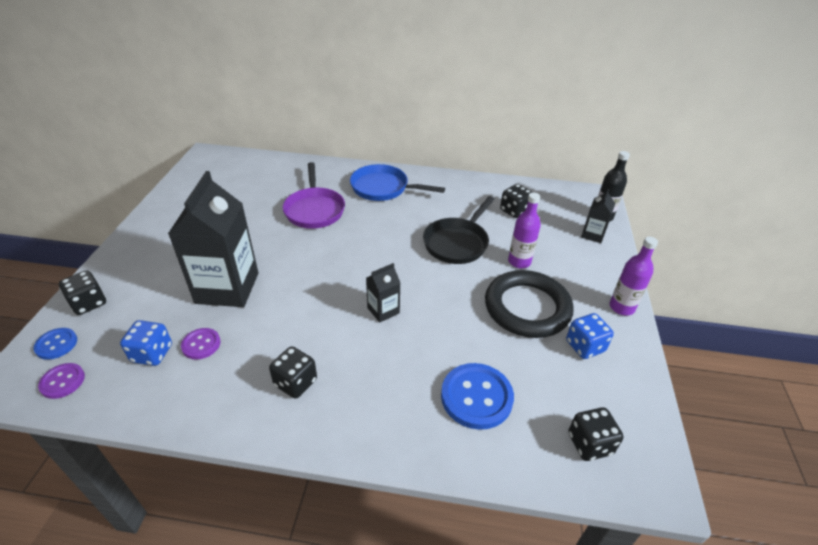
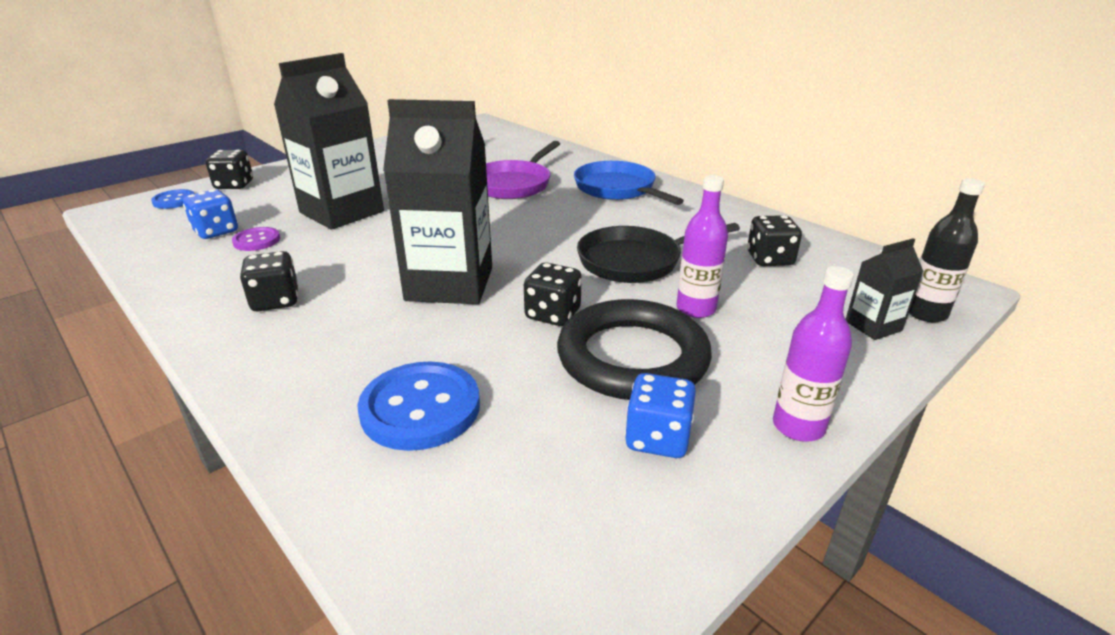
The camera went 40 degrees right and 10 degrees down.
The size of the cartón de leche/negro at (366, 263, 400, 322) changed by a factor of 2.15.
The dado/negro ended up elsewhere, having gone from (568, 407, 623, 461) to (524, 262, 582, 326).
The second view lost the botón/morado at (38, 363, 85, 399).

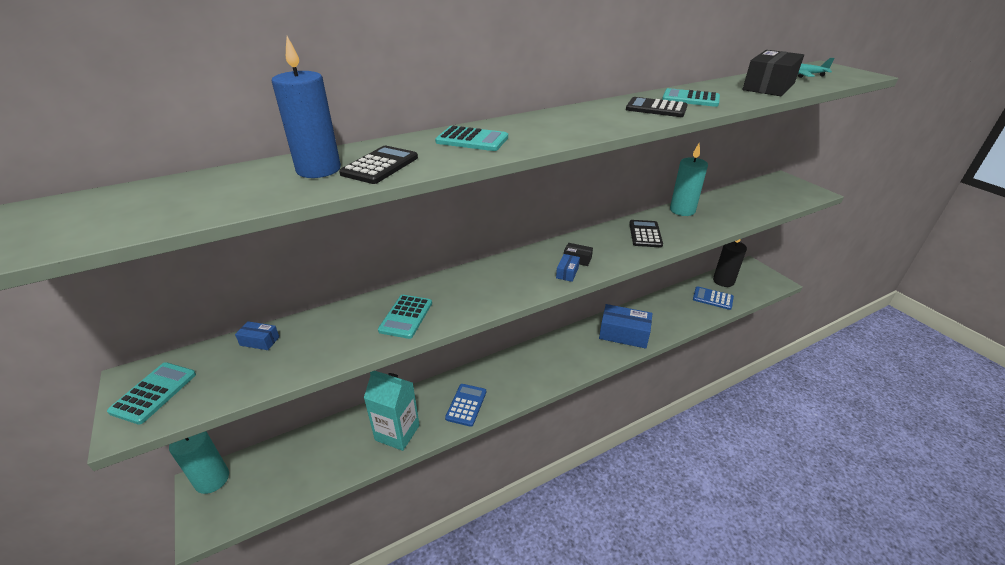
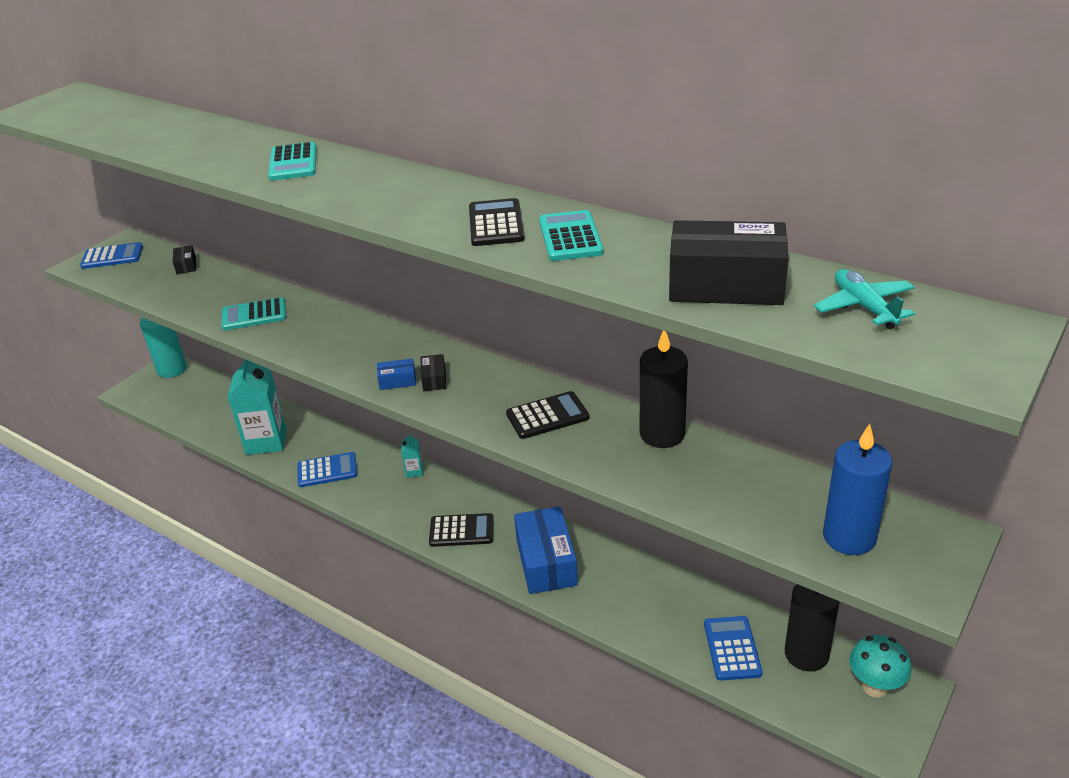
The camera went 65 degrees right and 0 degrees up.
What was the calculadora/turquesa at (107, 362, 196, 425) turned into the calculadora/azul at (80, 242, 143, 269).
What was the caja/azul at (235, 321, 279, 350) turned into the caja/negro at (173, 245, 196, 274).
The second view gained the cartón de leche/turquesa at (401, 433, 423, 478).
The calculadora/negro ended up elsewhere, having gone from (339, 146, 418, 184) to (429, 513, 494, 547).
What was the vela/turquesa at (670, 144, 708, 216) turned into the vela/negro at (640, 331, 688, 448).
The vela/azul ended up elsewhere, having gone from (272, 36, 341, 178) to (823, 424, 892, 555).
The second view gained the seta/turquesa at (849, 635, 911, 698).

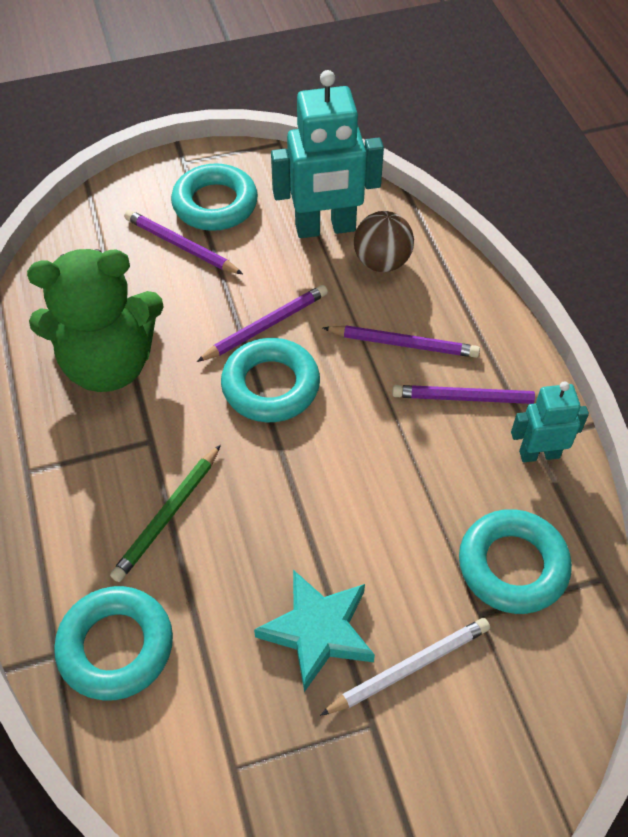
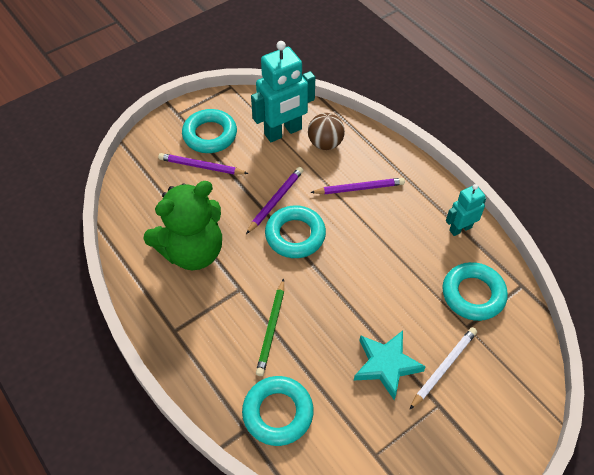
The camera went 20 degrees left and 0 degrees up.
The second view lost the lápiz/morado at (392, 385, 539, 404).

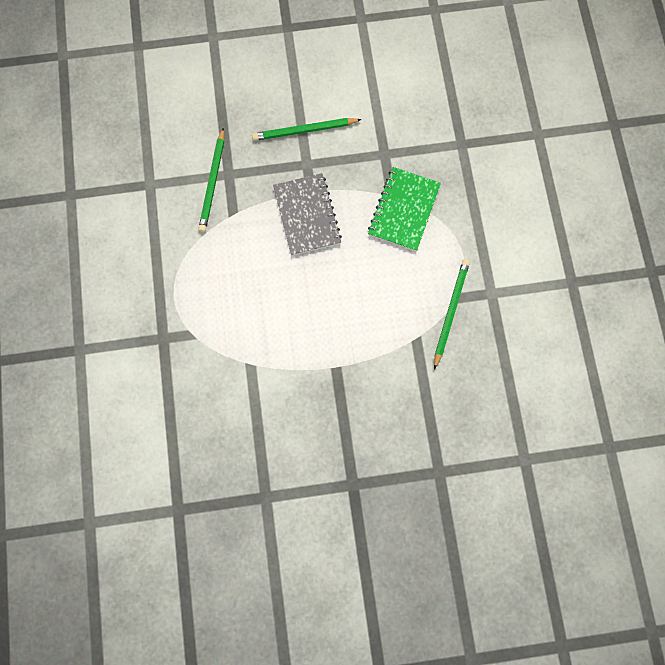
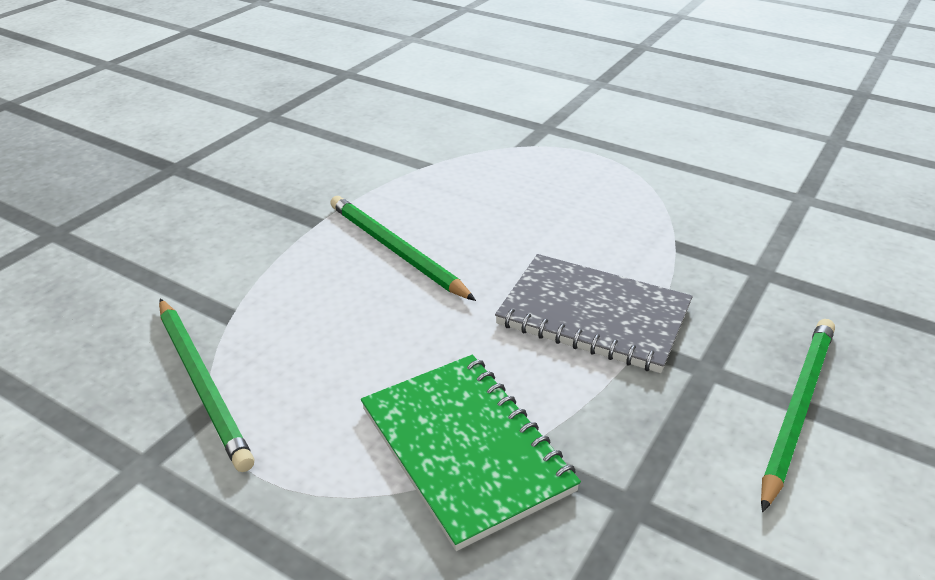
The camera went 130 degrees right and 40 degrees down.
The lápiz/verde ended up elsewhere, having gone from (199, 127, 224, 232) to (330, 196, 476, 301).

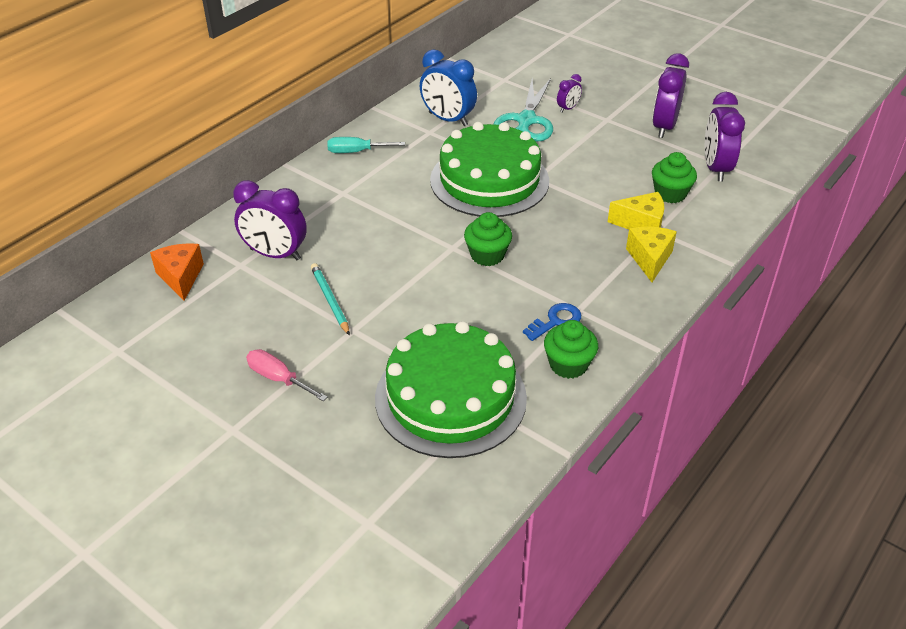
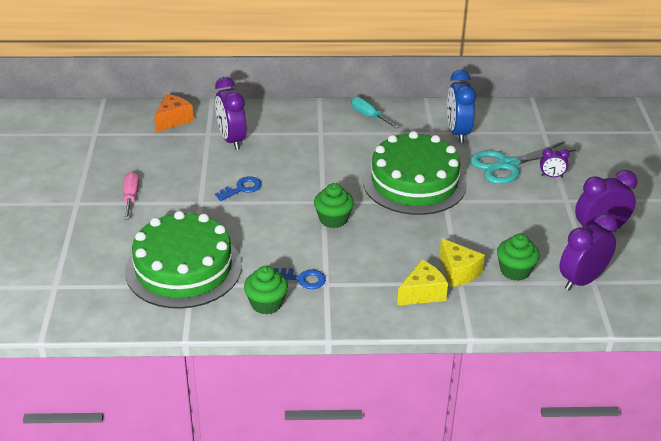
The camera went 50 degrees right and 5 degrees down.
The second view gained the llave/azul at (215, 177, 262, 201).
The second view lost the lápiz/turquesa at (311, 263, 350, 335).

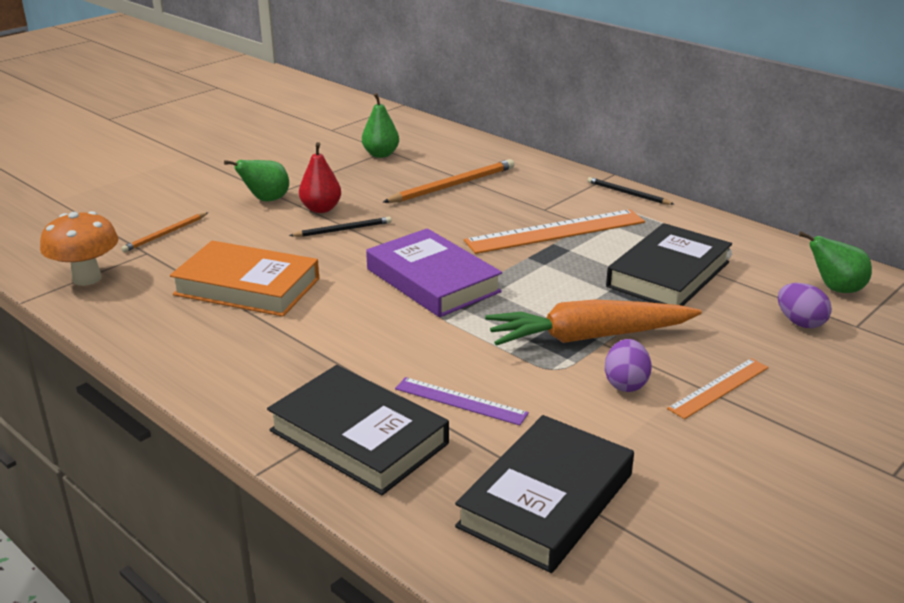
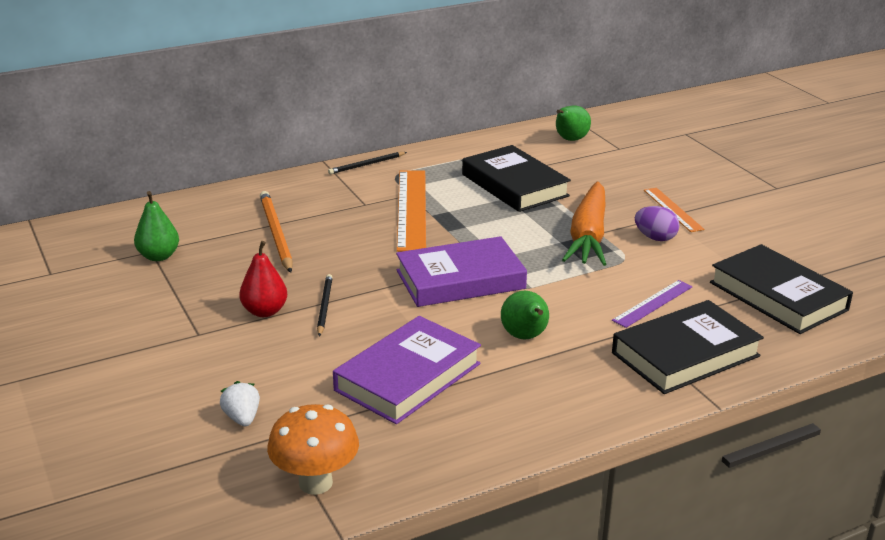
The camera went 70 degrees left and 0 degrees up.
Where the lápiz/naranja stood at (121, 213, 208, 252), the fresa/blanco came to stand at (220, 381, 260, 426).
What was the libro/naranja at (170, 241, 319, 317) turned into the libro/morado at (333, 316, 481, 424).
The pera/verde ended up elsewhere, having gone from (224, 160, 289, 201) to (501, 291, 549, 339).
The second view lost the huevo/morado at (778, 283, 832, 328).

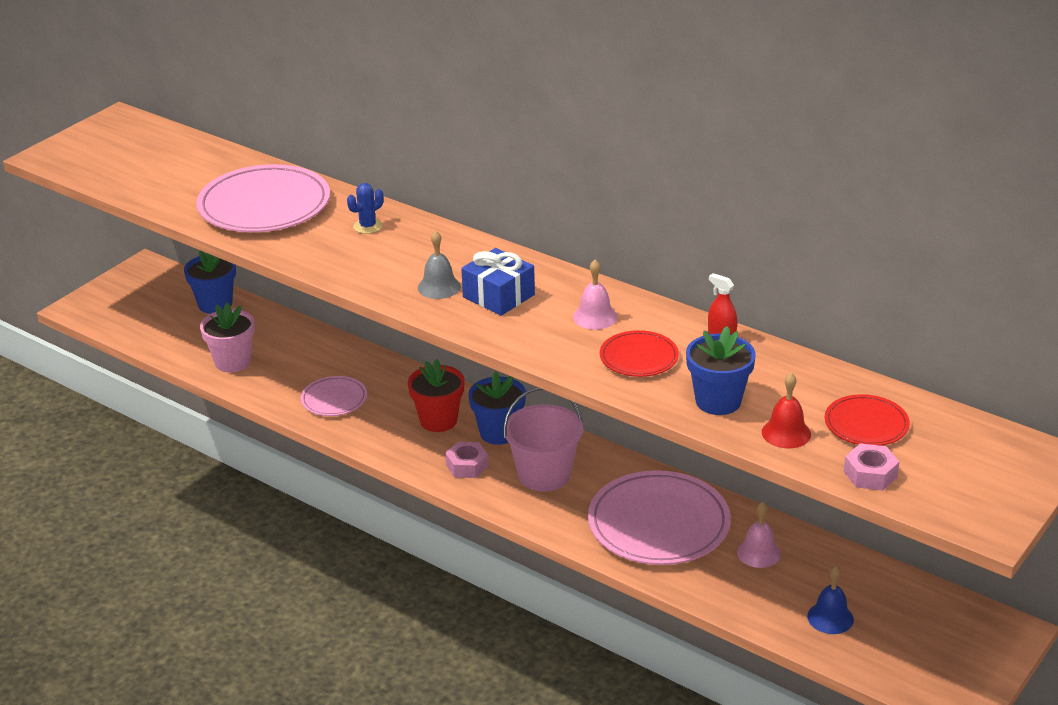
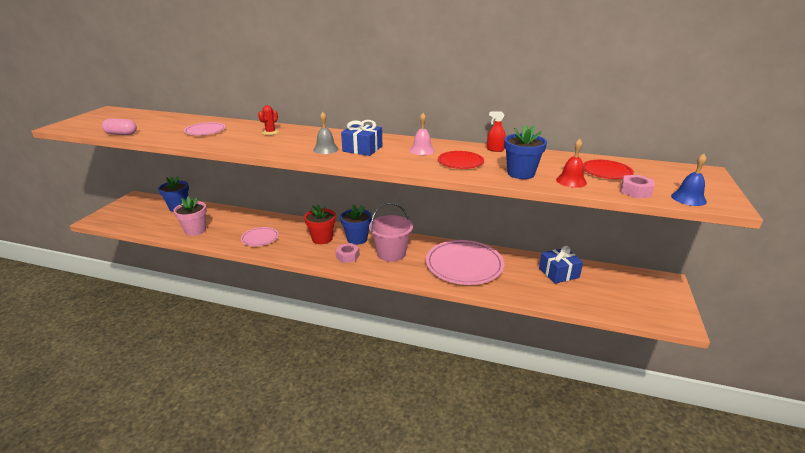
The camera went 20 degrees left and 5 degrees down.
The second view gained the cápsula/rosa at (102, 119, 137, 135).
The size of the plato/rosa at (197, 164, 330, 232) changed by a factor of 0.52.
What was the cactus/azul at (347, 183, 384, 234) turned into the cactus/rojo at (258, 105, 279, 135).
The second view gained the regalo/azul at (539, 246, 583, 284).
The campana/azul ended up elsewhere, having gone from (807, 566, 854, 634) to (671, 154, 707, 206).
The second view lost the campana/rosa at (737, 502, 781, 568).

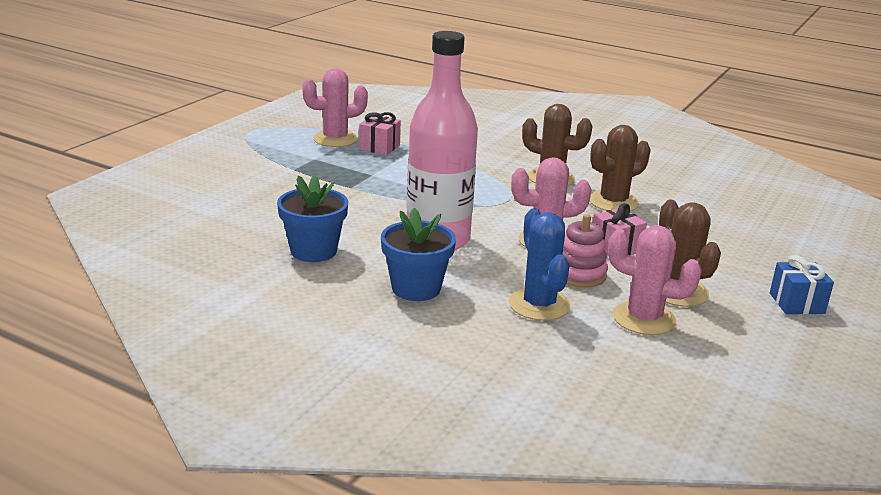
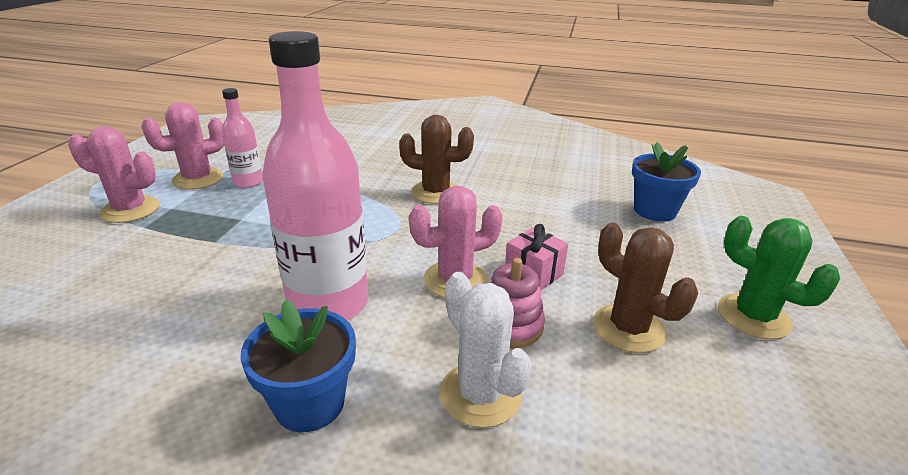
The camera went 15 degrees left and 5 degrees up.
The cactus/rosa ended up elsewhere, having gone from (608, 225, 702, 335) to (68, 126, 160, 223).
Where the regalo/rosa stood at (359, 112, 401, 155), the botella/rosa came to stand at (222, 88, 263, 188).
What was the cactus/azul at (509, 208, 570, 321) turned into the cactus/blanco at (439, 272, 532, 428).
The maceta/azul ended up elsewhere, having gone from (277, 175, 348, 262) to (632, 142, 701, 222).
Where the regalo/azul stood at (770, 255, 834, 314), the cactus/verde came to stand at (718, 216, 840, 339).
The second view lost the cactus/marrón at (590, 125, 651, 211).

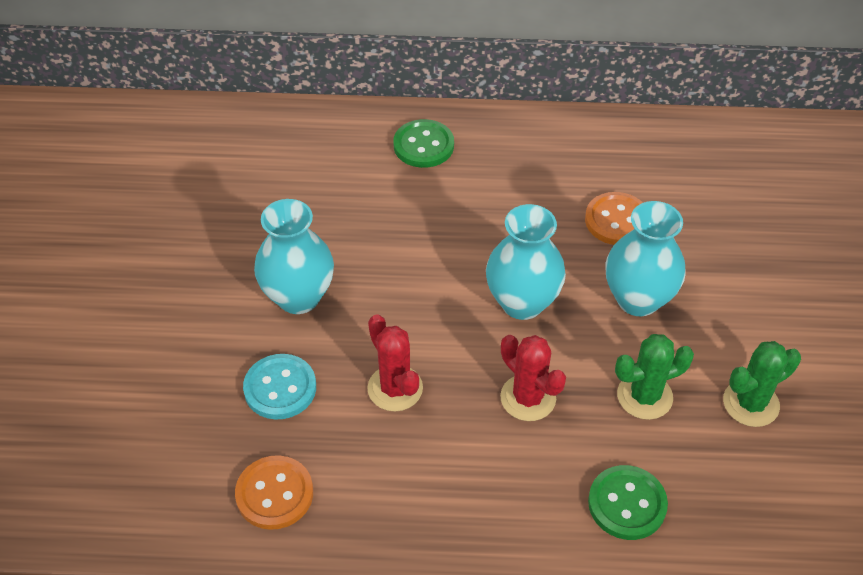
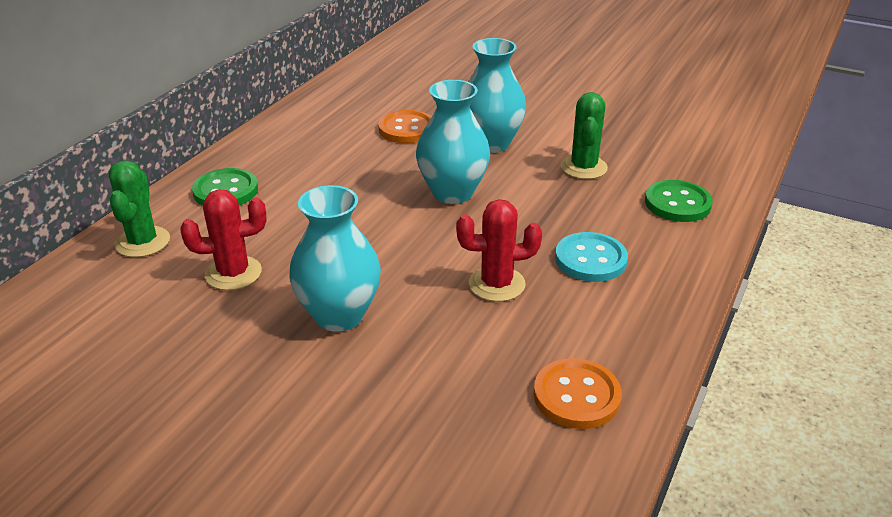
The camera went 65 degrees left and 15 degrees down.
The cactus/verde ended up elsewhere, having gone from (723, 341, 801, 427) to (109, 160, 170, 258).
The cactus/rojo ended up elsewhere, having gone from (500, 335, 566, 421) to (180, 189, 266, 290).
The botón/turquesa ended up elsewhere, having gone from (243, 354, 316, 420) to (555, 232, 628, 282).

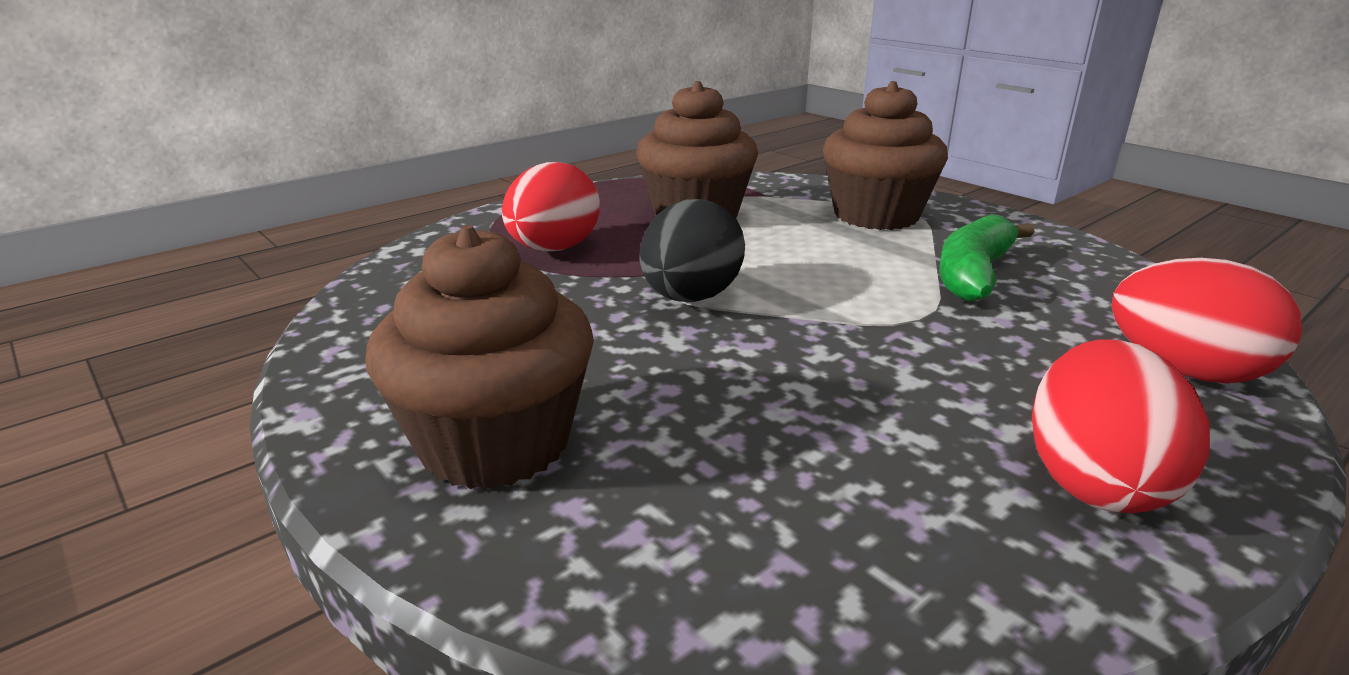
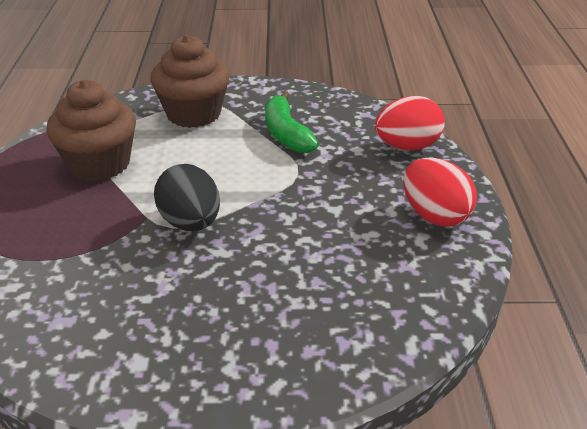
The camera went 50 degrees left and 10 degrees up.
The second view lost the magdalena/marrón at (365, 225, 594, 489).
The second view lost the huevo/rojo at (502, 162, 600, 251).

